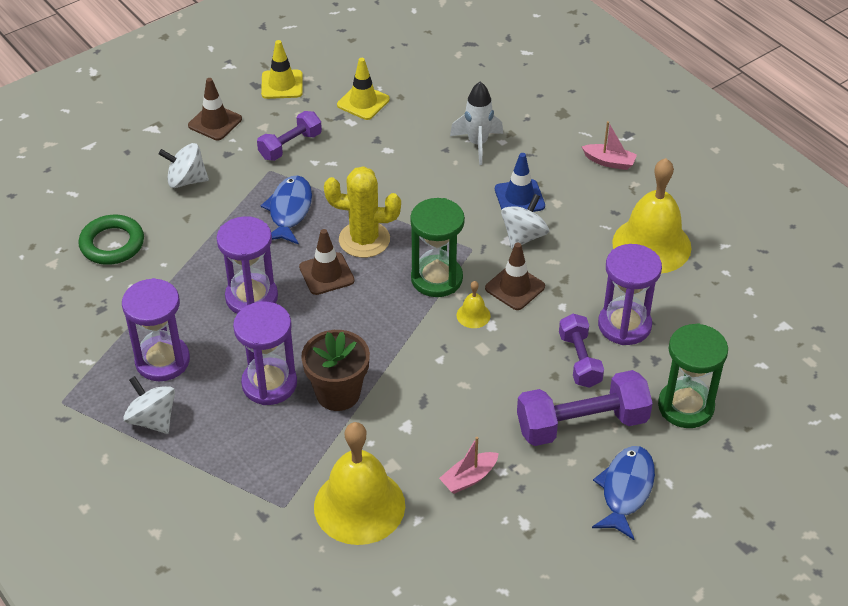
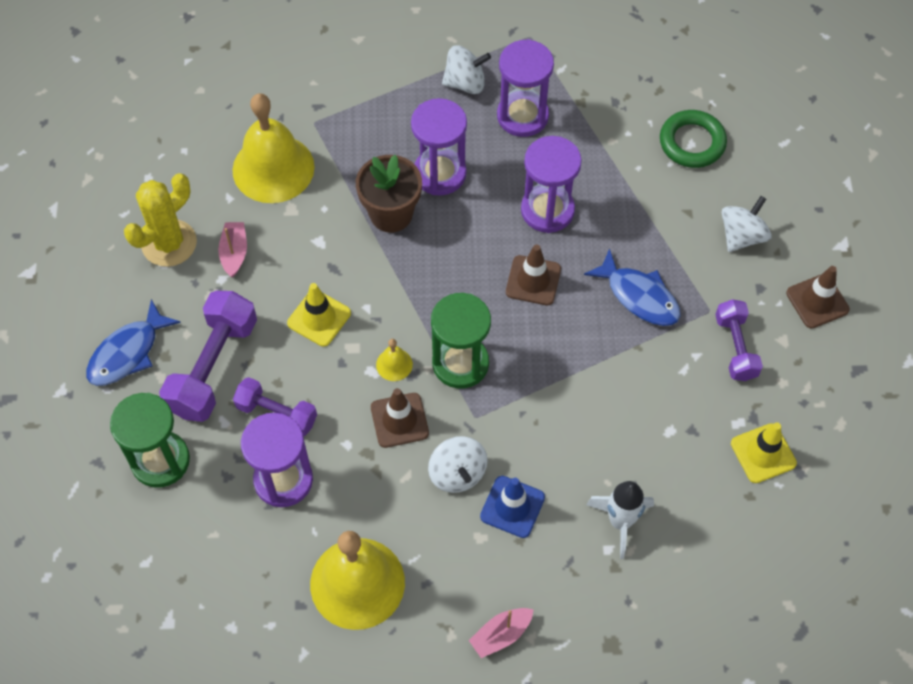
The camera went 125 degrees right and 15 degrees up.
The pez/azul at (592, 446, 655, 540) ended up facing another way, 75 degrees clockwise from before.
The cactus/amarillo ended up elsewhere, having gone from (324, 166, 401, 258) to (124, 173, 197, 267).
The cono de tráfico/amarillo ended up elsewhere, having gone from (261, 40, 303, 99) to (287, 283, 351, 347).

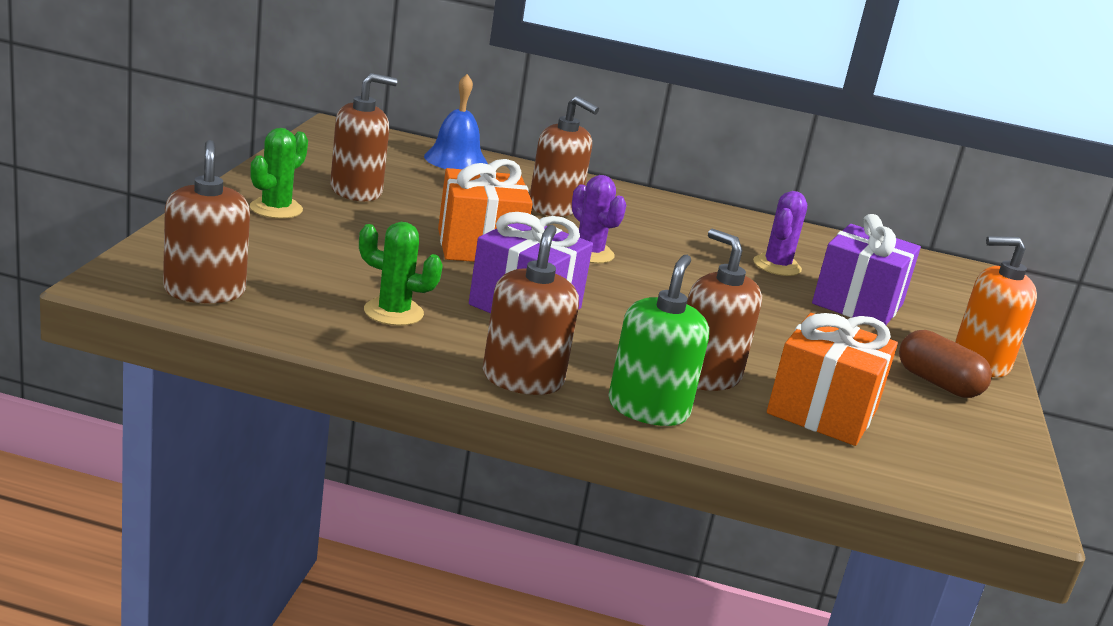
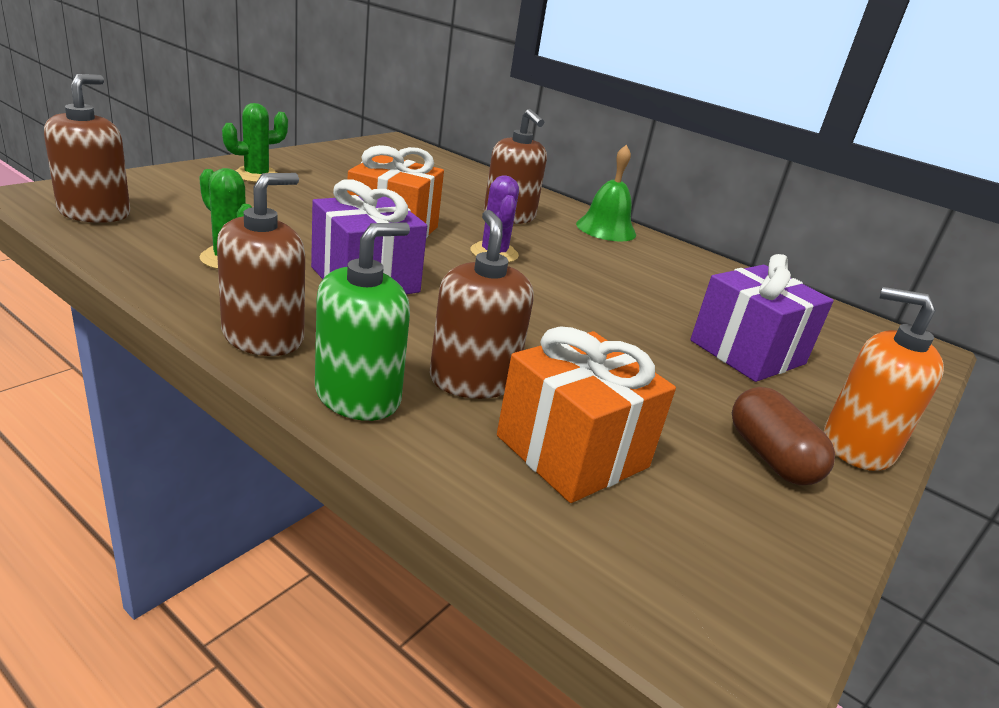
The camera went 25 degrees right and 5 degrees up.
The second view gained the campana/verde at (576, 145, 636, 242).
The second view lost the dispensador de jabón/marrón at (330, 73, 397, 201).
The second view lost the campana/azul at (424, 74, 488, 169).
The second view lost the cactus/morado at (753, 191, 807, 276).

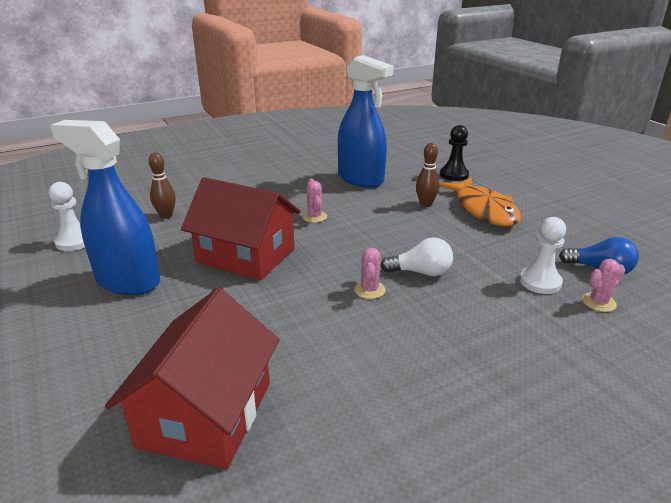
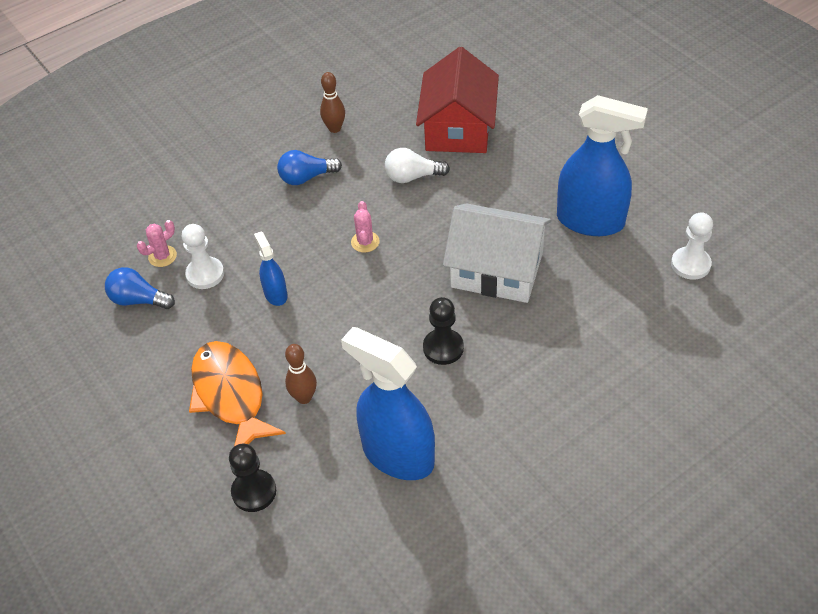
The camera went 175 degrees right and 20 degrees up.
The second view gained the pulverizador/azul at (254, 231, 288, 306).
The second view gained the bombilla/azul at (277, 150, 342, 185).
The bolo/marrón ended up elsewhere, having gone from (149, 152, 176, 219) to (320, 72, 345, 133).
The bombilla/blanco ended up elsewhere, having gone from (380, 237, 453, 276) to (385, 148, 450, 183).
Where the cactus/rosa stood at (302, 178, 327, 223), the peón/negro came to stand at (423, 297, 464, 365).
What was the casa/rojo at (181, 177, 301, 280) turned into the casa/blanco at (443, 203, 551, 303).

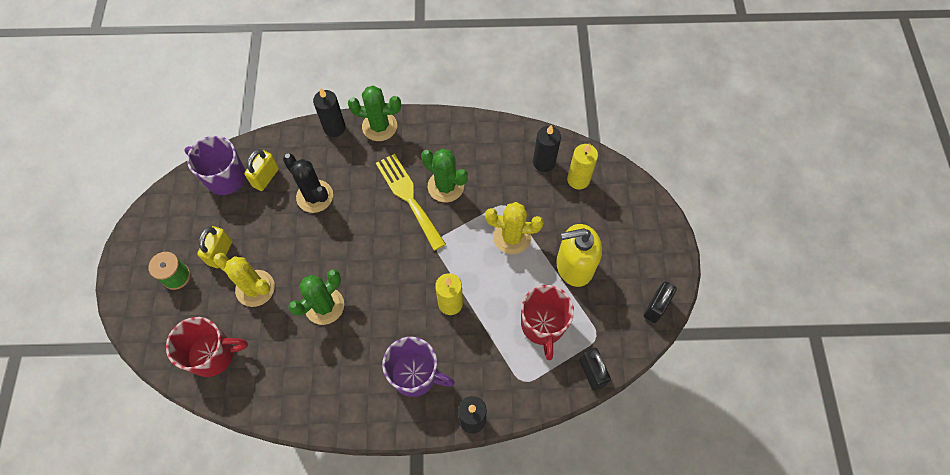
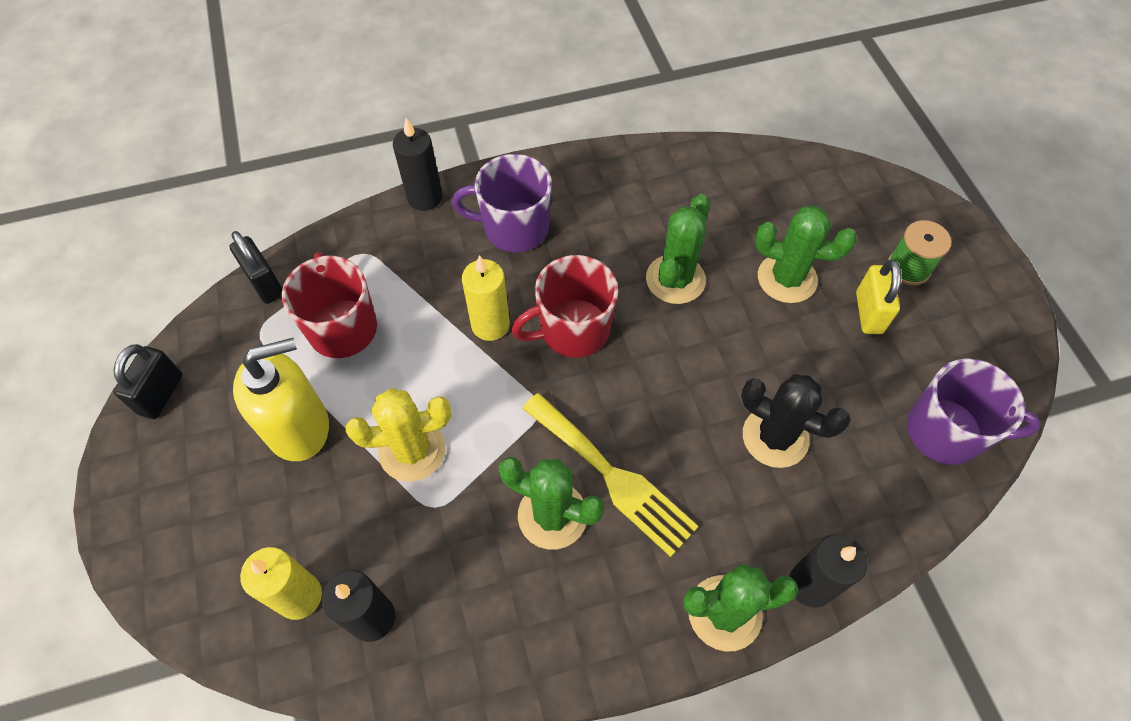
The camera went 165 degrees right and 5 degrees down.
The taza/rojo ended up elsewhere, having gone from (166, 317, 248, 377) to (511, 255, 618, 358).
What was the cactus/amarillo at (213, 253, 275, 307) turned into the cactus/verde at (755, 206, 857, 303).
The second view lost the candado/amarillo at (244, 149, 279, 191).

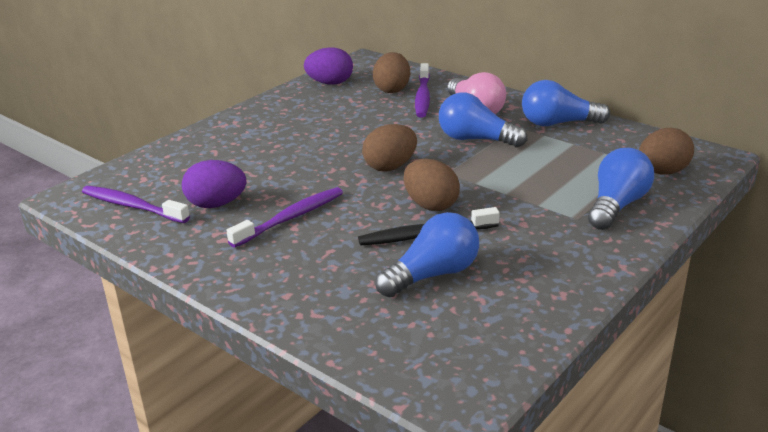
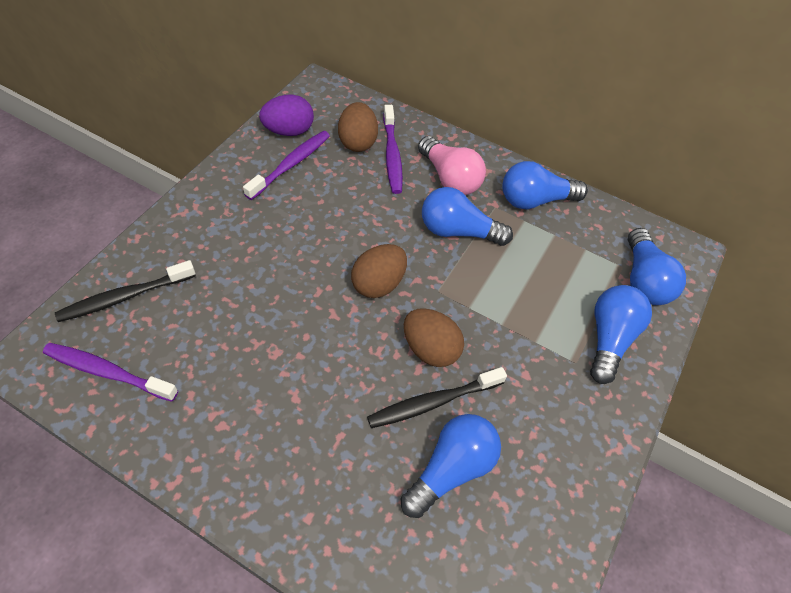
The camera went 15 degrees left and 25 degrees up.
The second view gained the cepillo de dientes/negro at (55, 260, 196, 322).
The cepillo de dientes/morado ended up elsewhere, having gone from (226, 187, 343, 247) to (243, 131, 330, 200).
Where the huevo/marrón stood at (639, 128, 694, 174), the bombilla/azul came to stand at (628, 228, 686, 305).
The second view lost the huevo/morado at (182, 160, 246, 208).

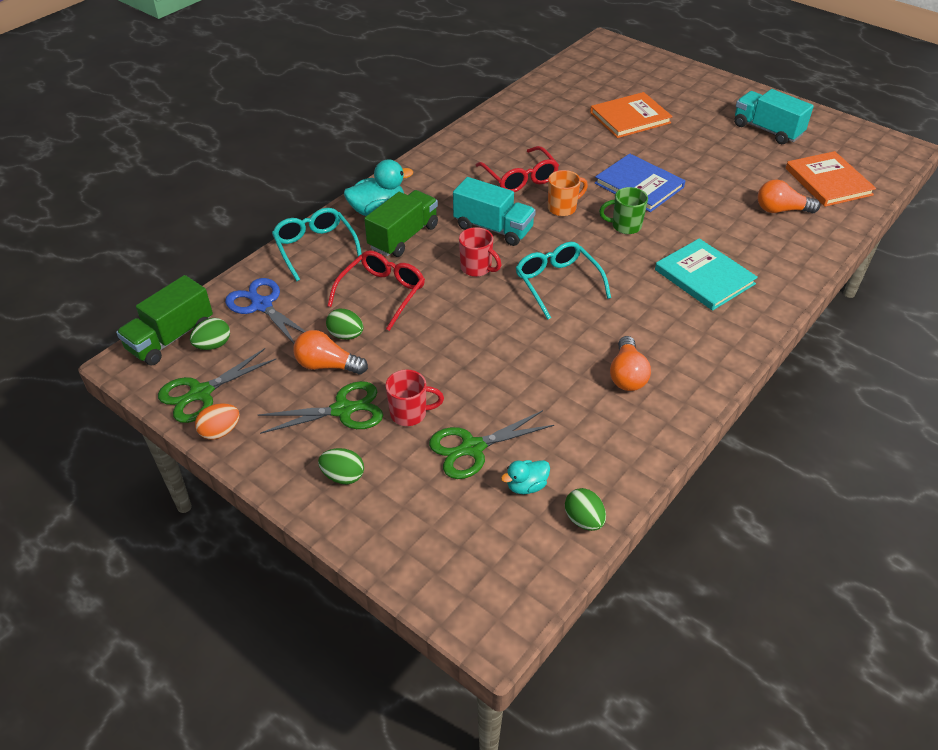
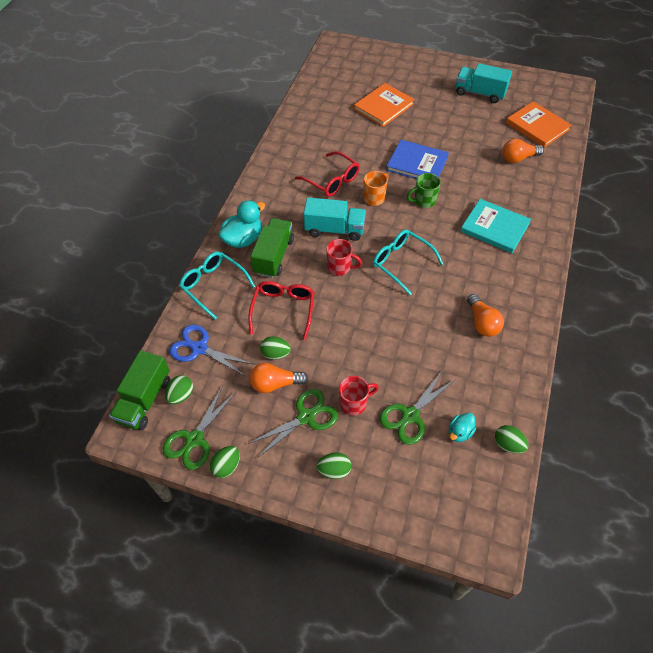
The camera went 20 degrees left and 10 degrees up.
What was the huevo/naranja at (195, 403, 240, 440) turned into the huevo/verde at (210, 446, 240, 478).

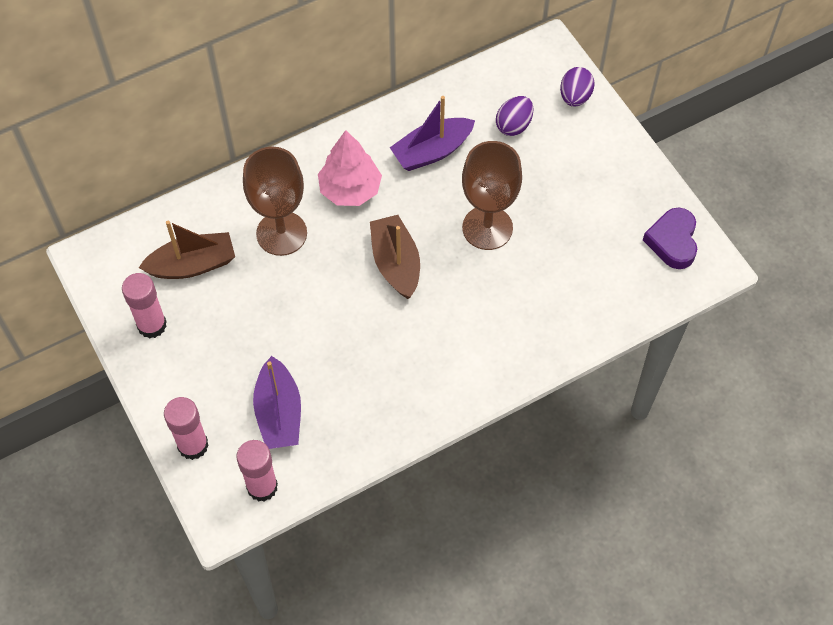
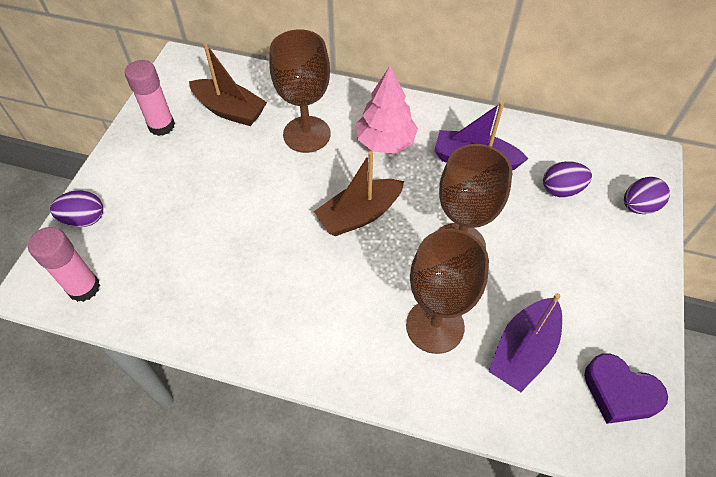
The camera went 45 degrees right and 5 degrees down.
Where the barra de pegamento/rosa stood at (164, 397, 209, 460), the huevo/morado came to stand at (50, 191, 103, 227).
The barco/marrón at (370, 215, 420, 299) ended up facing another way, 150 degrees counterclockwise from before.
The second view gained the copa/marrón at (406, 229, 489, 354).
The barco/morado ended up elsewhere, having gone from (253, 356, 301, 449) to (488, 293, 562, 392).
The corazón/morado at (643, 208, 697, 269) ended up facing another way, 105 degrees counterclockwise from before.

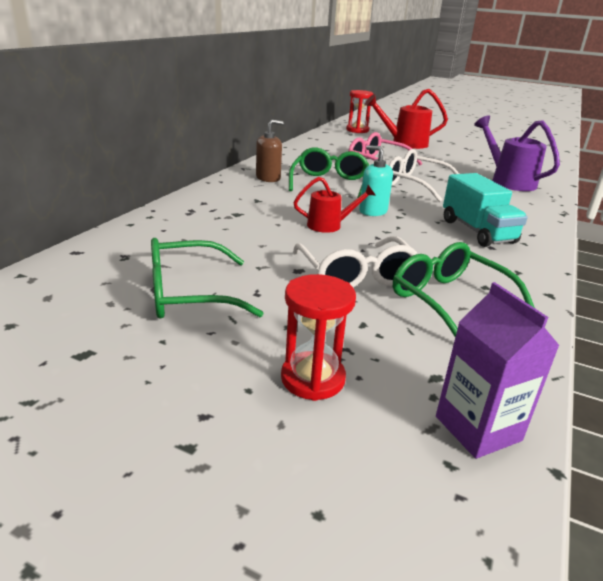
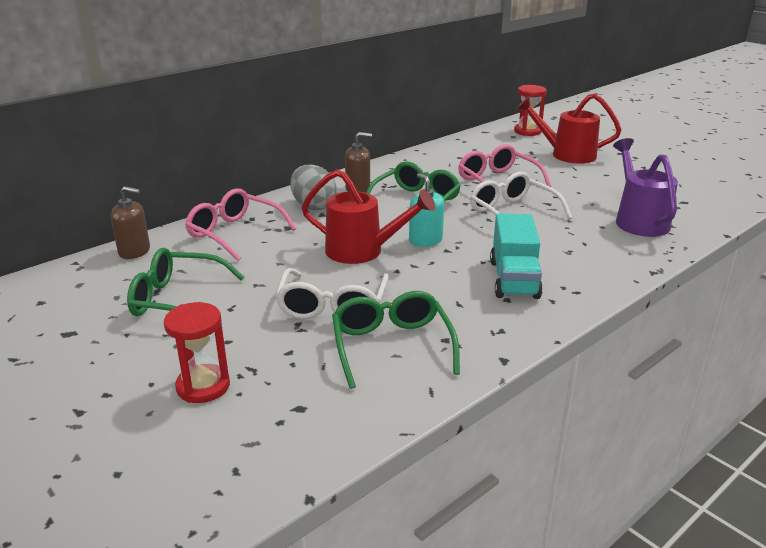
The camera went 25 degrees right and 0 degrees up.
The second view gained the dispensador de jabón/marrón at (110, 186, 150, 259).
The second view gained the gafas/rosa at (185, 188, 296, 261).
The second view gained the huevo/gris at (290, 164, 337, 210).
The size of the regadera/rojo at (293, 177, 375, 233) changed by a factor of 1.67.
The second view lost the cartón de leche/morado at (436, 282, 560, 459).

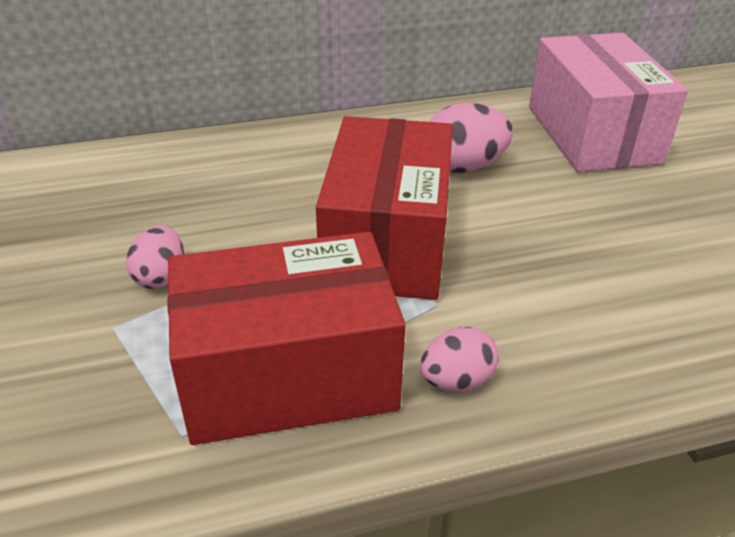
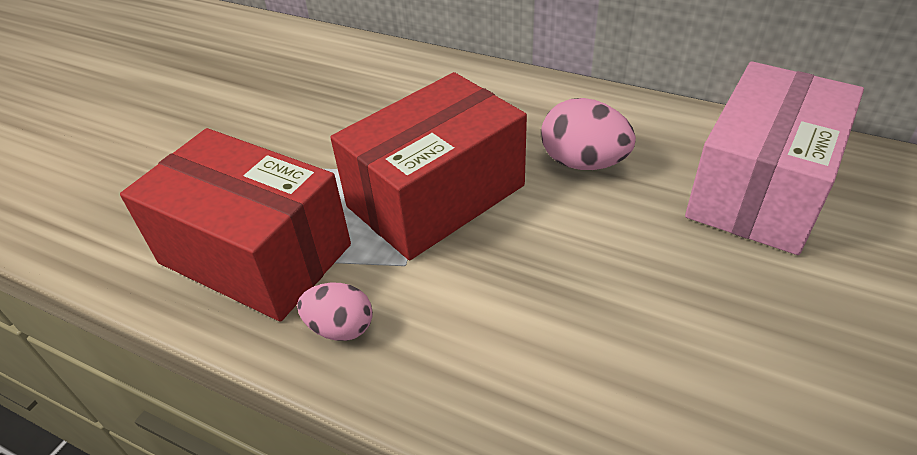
The camera went 45 degrees right and 5 degrees up.
The second view lost the huevo/rosa at (126, 226, 184, 289).

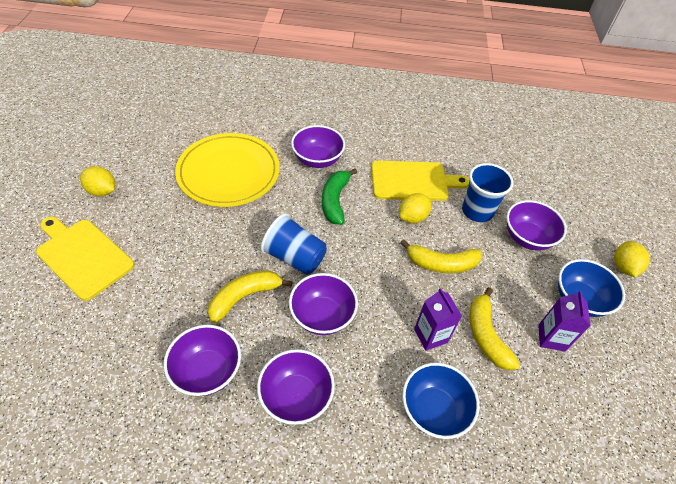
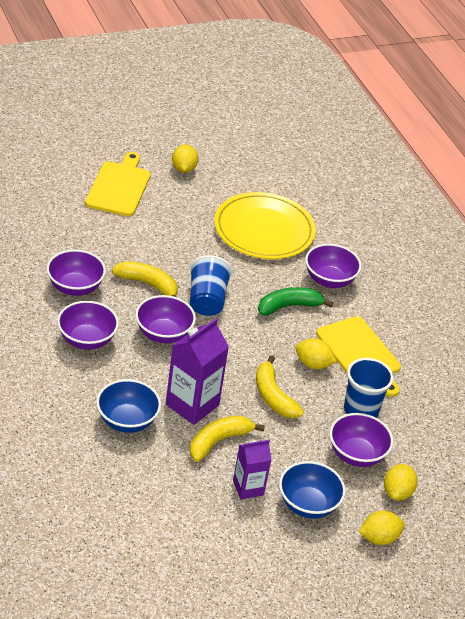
The camera went 60 degrees right and 10 degrees down.
The size of the cartón de leche/morado at (414, 288, 462, 351) changed by a factor of 1.62.
The second view gained the limón/amarillo at (384, 464, 417, 500).

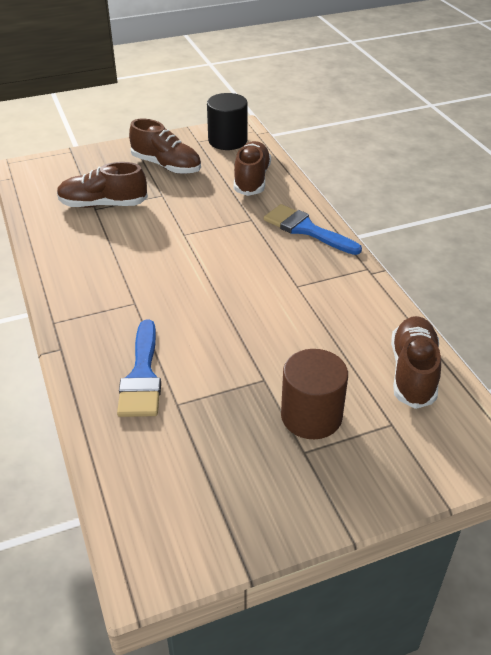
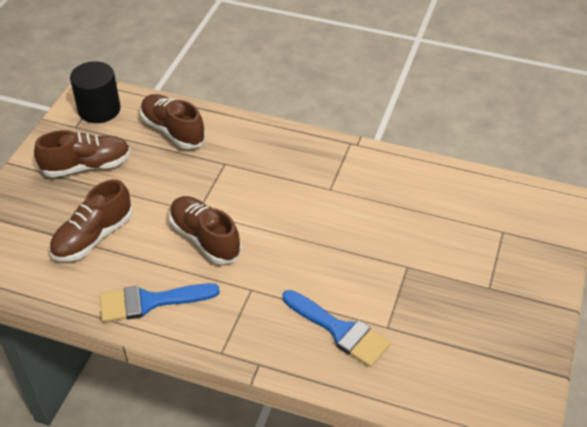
The camera went 50 degrees left and 5 degrees up.
The pincel/azul ended up elsewhere, having gone from (264, 204, 362, 255) to (100, 283, 220, 322).
The zapato/marrón ended up elsewhere, having gone from (391, 316, 441, 409) to (169, 196, 241, 264).
The second view lost the cilindro/marrón at (281, 349, 348, 439).

